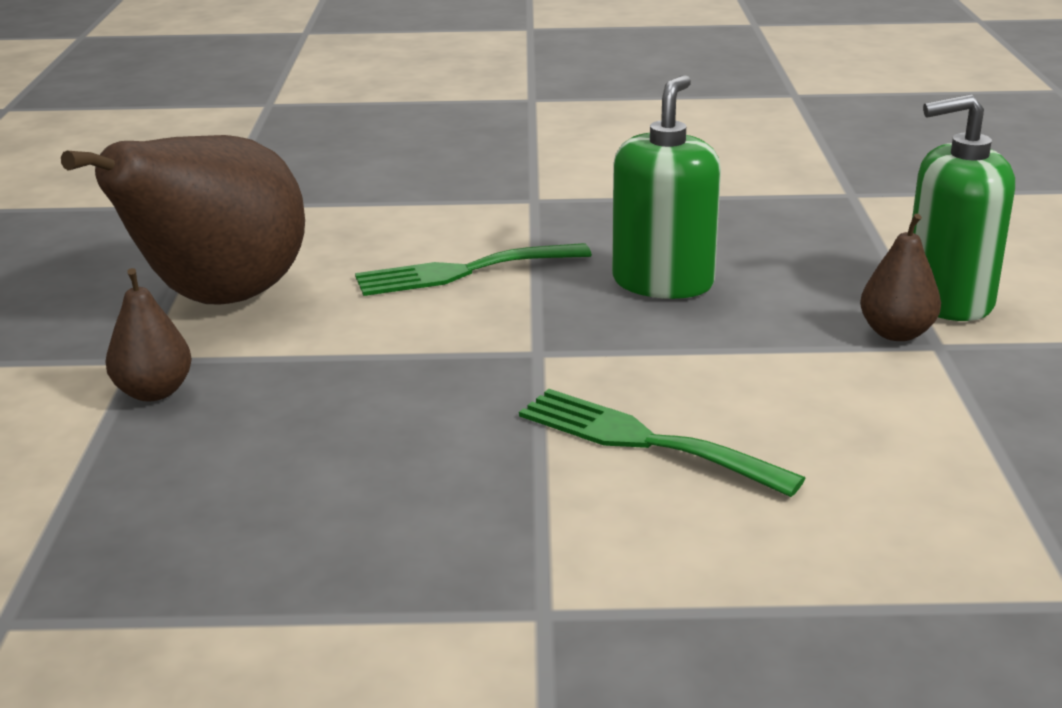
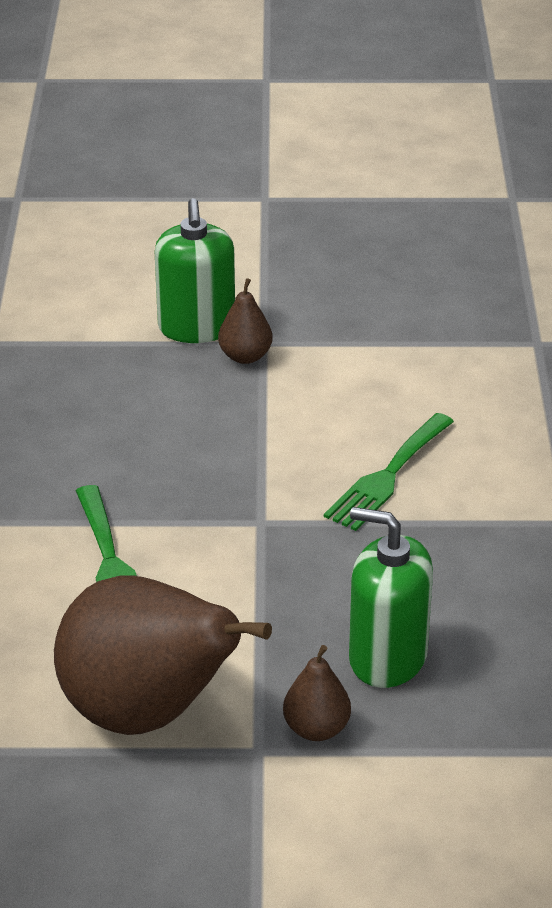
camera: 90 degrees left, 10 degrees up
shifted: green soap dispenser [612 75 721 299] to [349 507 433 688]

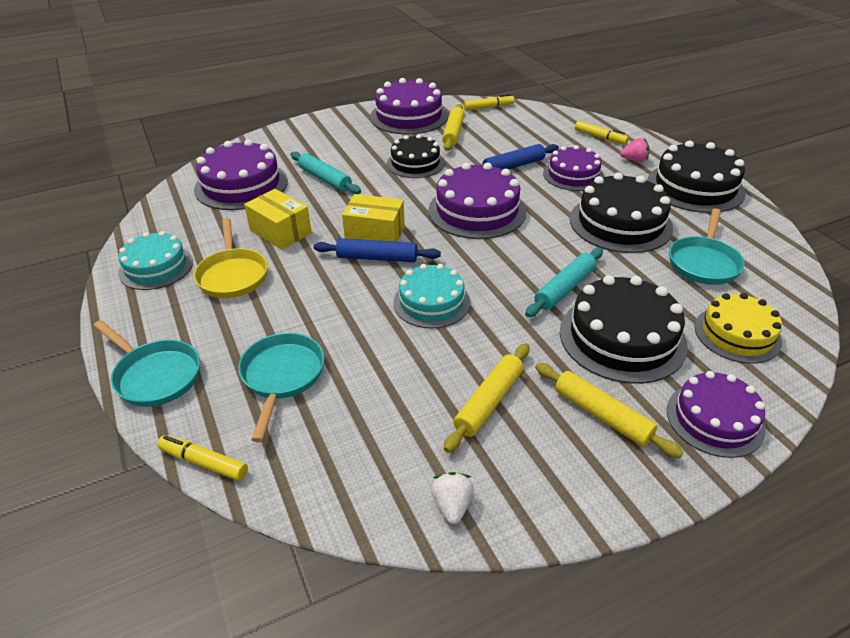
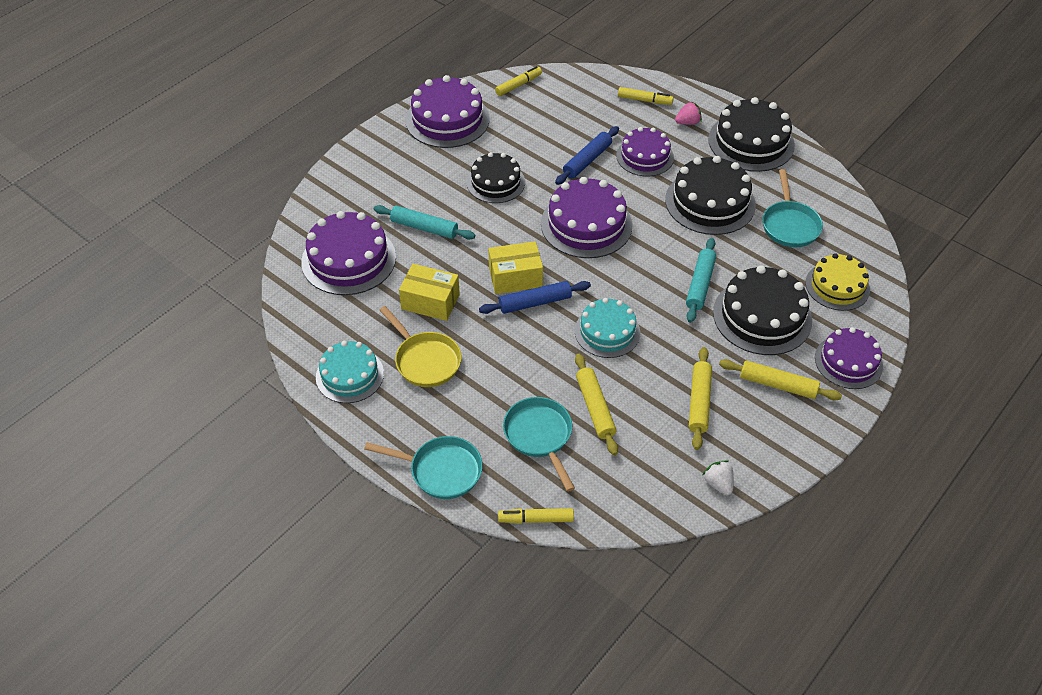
camera: 25 degrees left, 10 degrees up
shifted: yellow rolling pin [442 104 465 151] to [575 353 618 455]

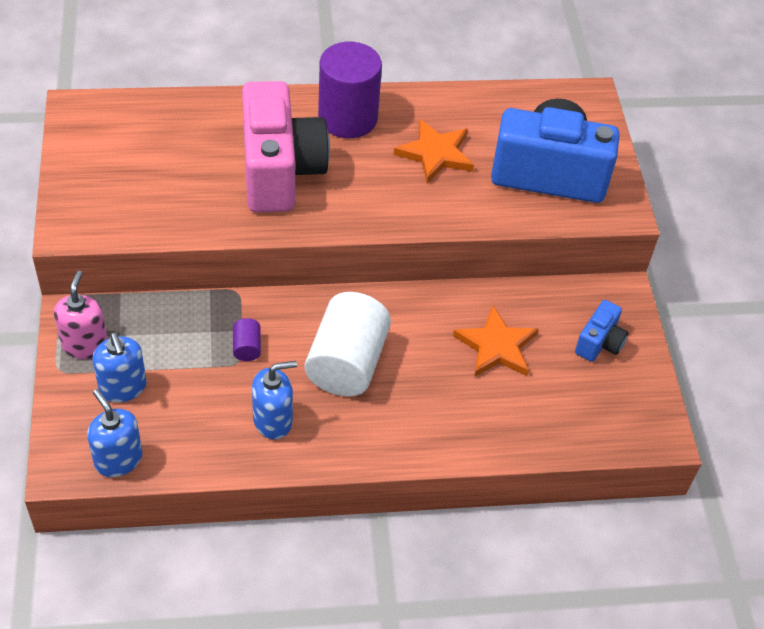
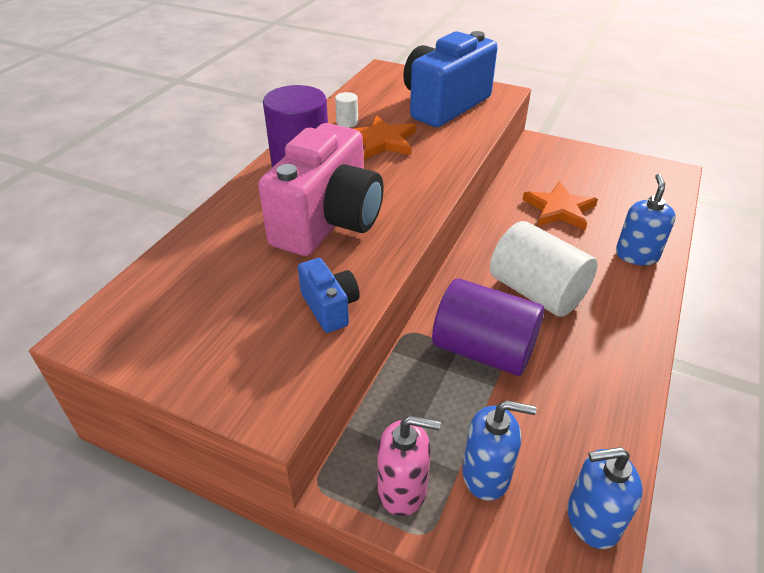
camera: 55 degrees left, 10 degrees down
new: white cylinder [335 92 358 128]
shifted: blue camera [575 300 629 362] to [298 258 360 333]; blue soap dispenser [252 361 297 440] to [616 174 676 265]
rotated: pink camera [242 81 330 212] = [258 123 384 256] 90 degrees clockwise; pink soap dispenser [54 271 108 359] = [377 416 441 516] 150 degrees clockwise
scaled: purple cylinder [233 318 261 361] = [432 278 544 376] x2.40

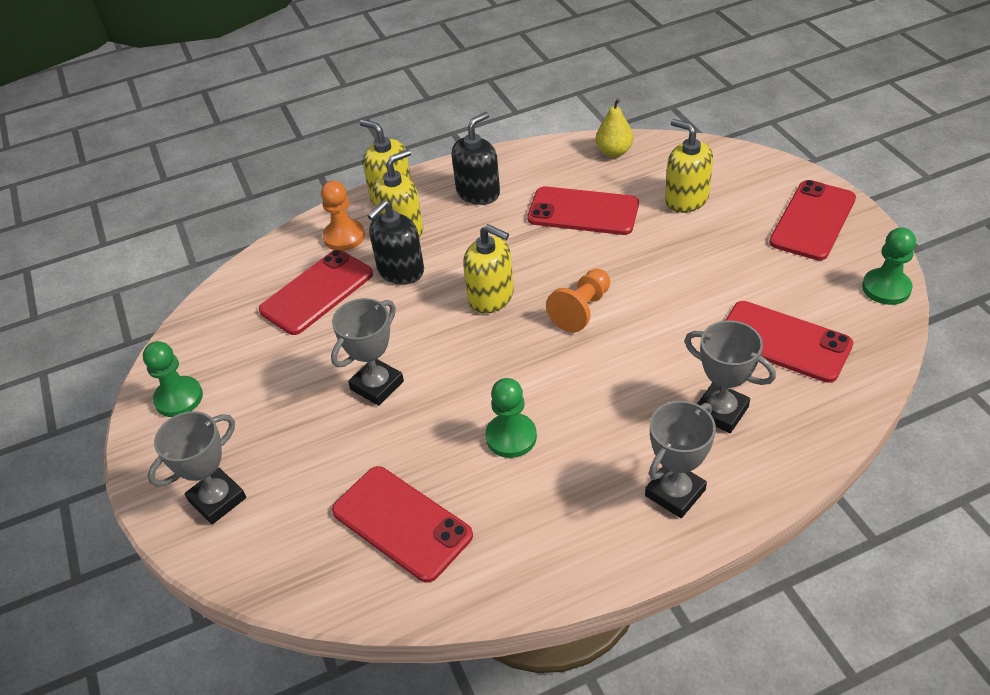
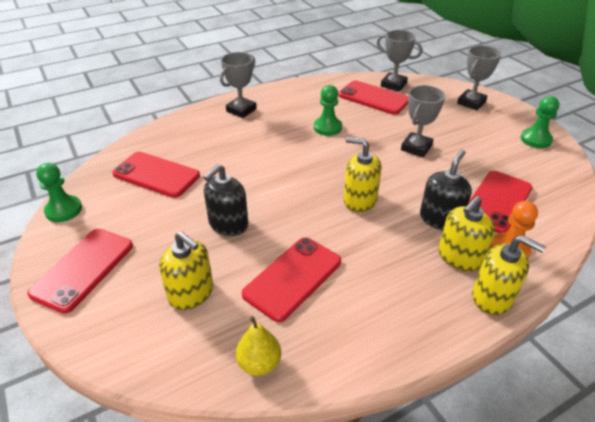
camera: 170 degrees right, 5 degrees down
gone: orange pawn [546 269 610 332]
shifted: black soap dispenser [451 112 500 205] to [204 164 248 236]; grey trophy [684 320 776 433] to [377 30 422 92]
rotated: red phone [527 186 639 235] = [242 237 341 322] 60 degrees counterclockwise

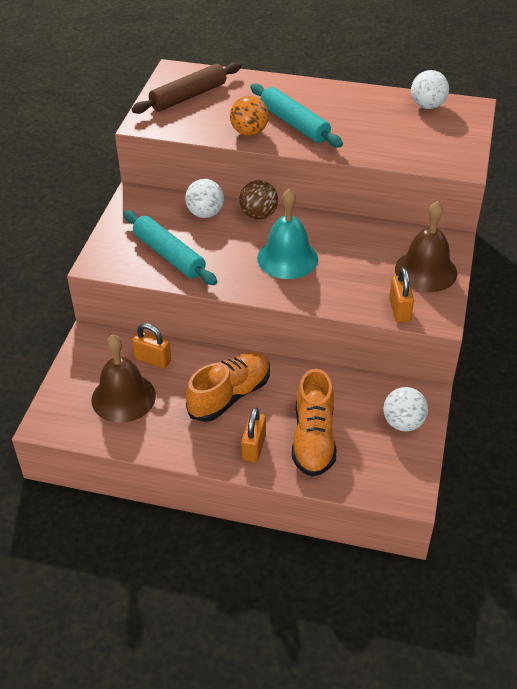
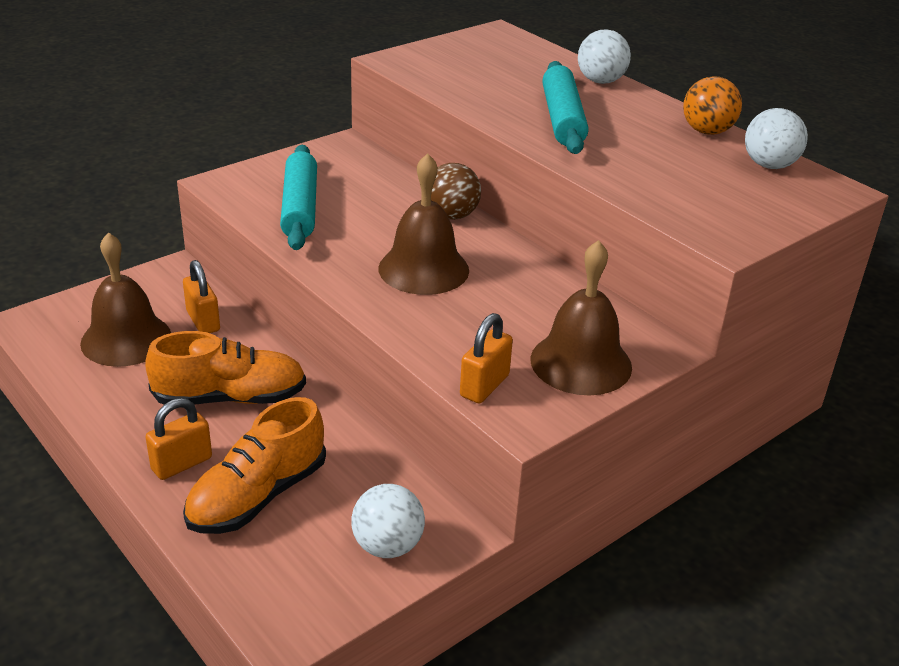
camera: 35 degrees right, 10 degrees down
gone: brown rolling pin [132 62 241 114]
shifted: white ball [185 179 224 218] to [578 29 631 84]; orange ball [230 96 269 136] to [683 76 742 135]
repainted: turquoise bell [257 189 318 279] to brown bell [379 153 469 295]

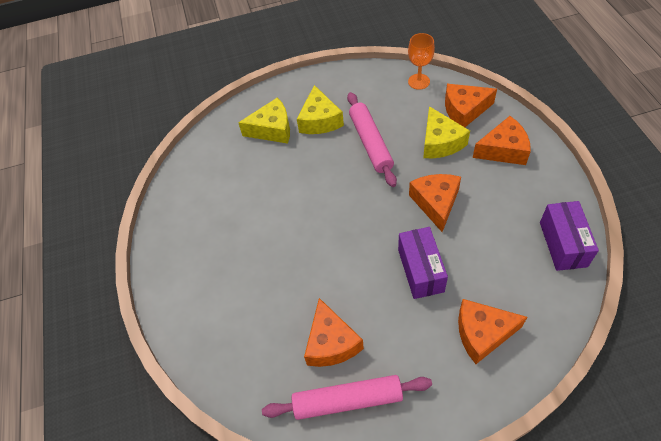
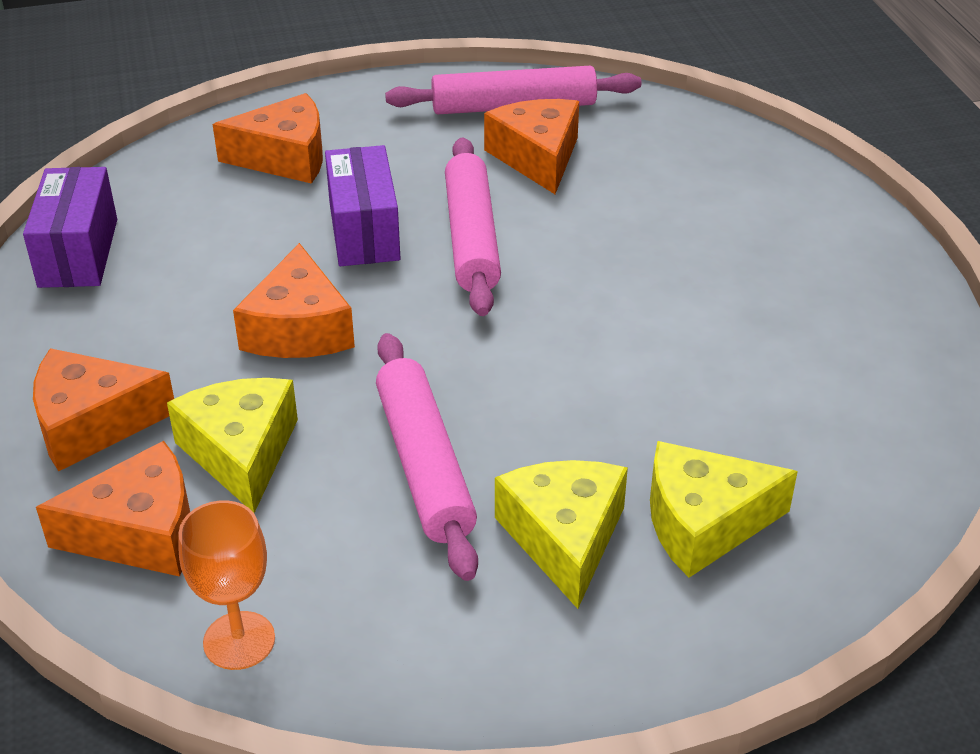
camera: 175 degrees right, 15 degrees down
new: pink rolling pin [445 137 501 316]

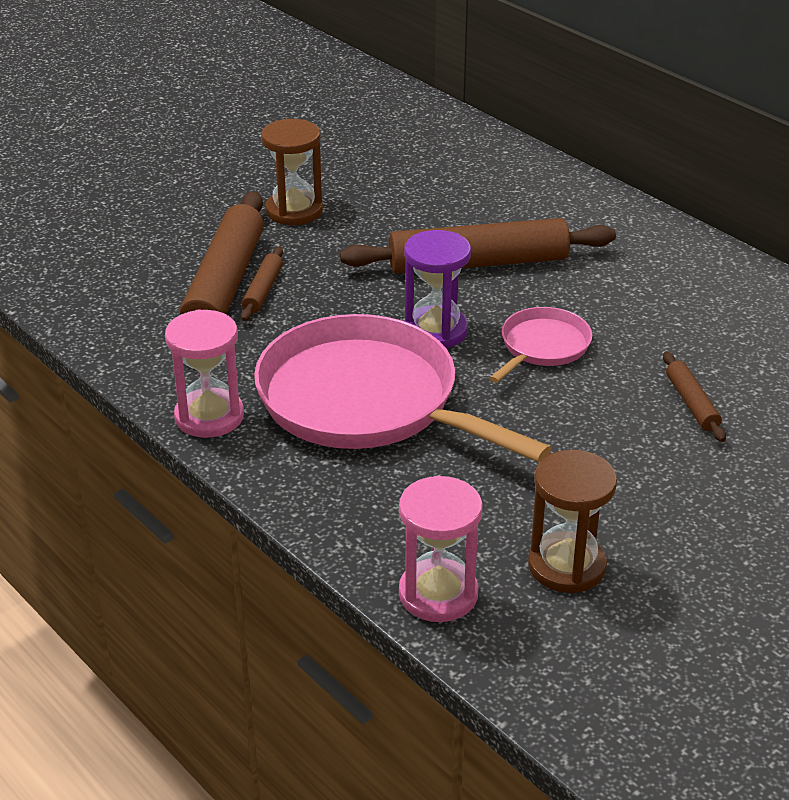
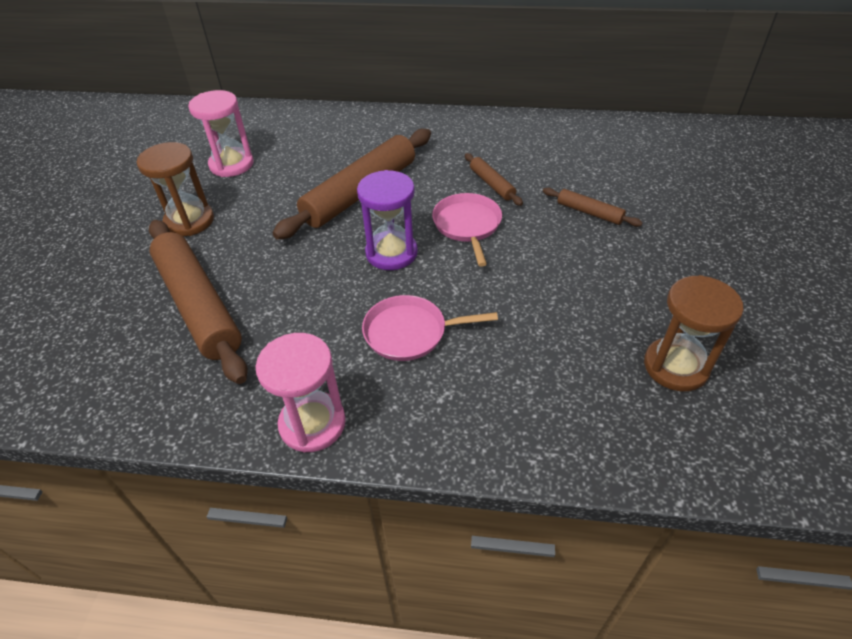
camera: 40 degrees left, 10 degrees up
shifted: pink hourglass [399 476 483 622] to [188 90 254 177]; brown rolling pin [241 247 283 321] to [465 153 523 206]
scaled: pink pan [254 314 552 462] = [362 295 498 361] x0.48

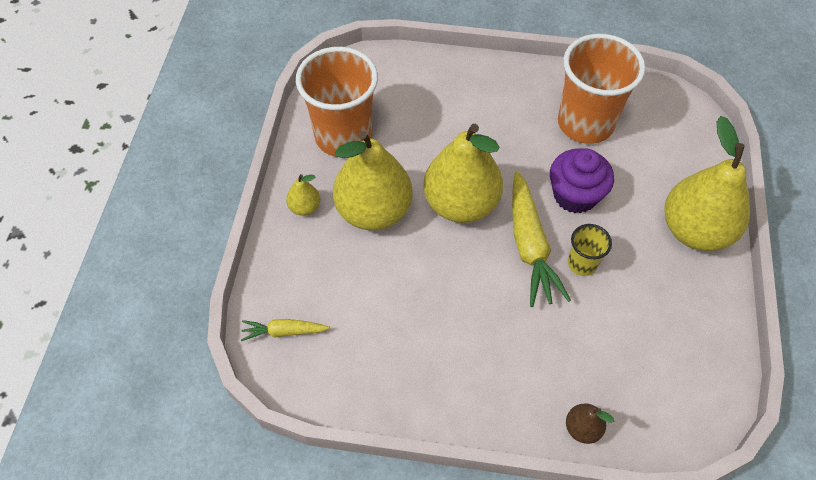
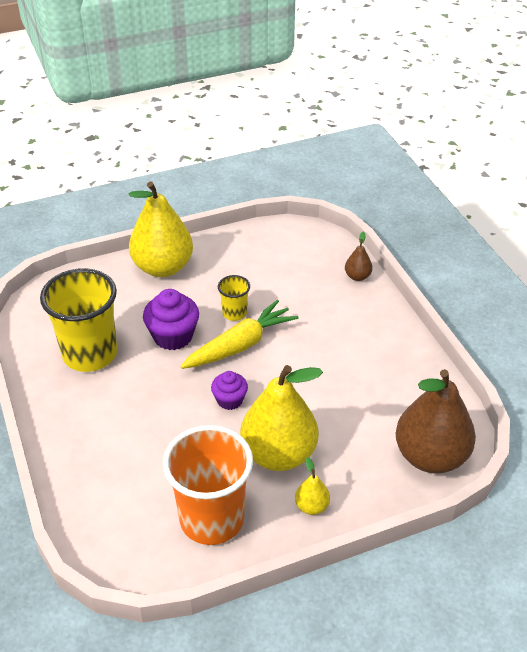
camera: 120 degrees left, 15 degrees down
swapped: yellow pear [423 124 503 223] to purple cupcake [211 371 248 410]; yellow carrot [241 319 330 341] to brown pear [396 369 476 474]
repainted: orange cup [558 34 646 144] to yellow cup [40 268 117 372]

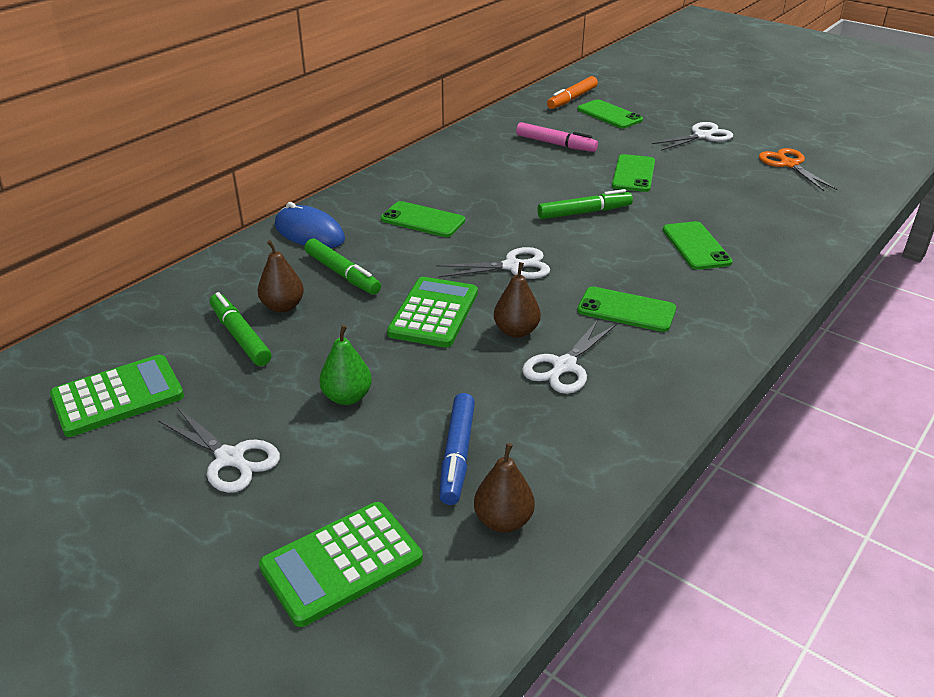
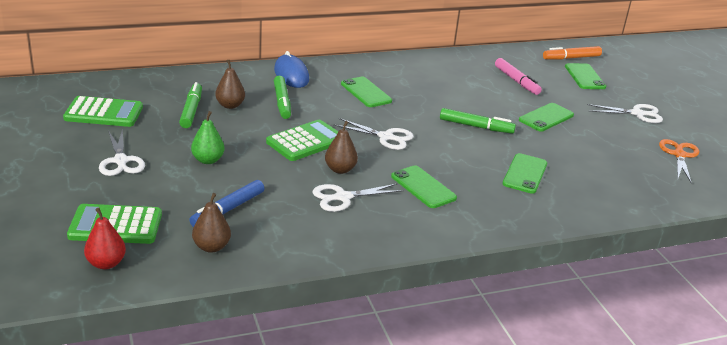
camera: 30 degrees right, 5 degrees down
new: red pear [84 207 126 269]

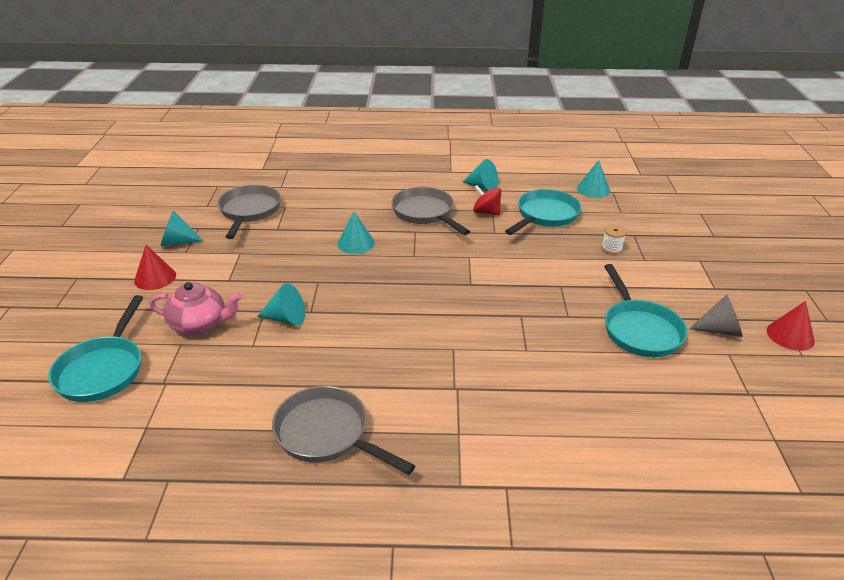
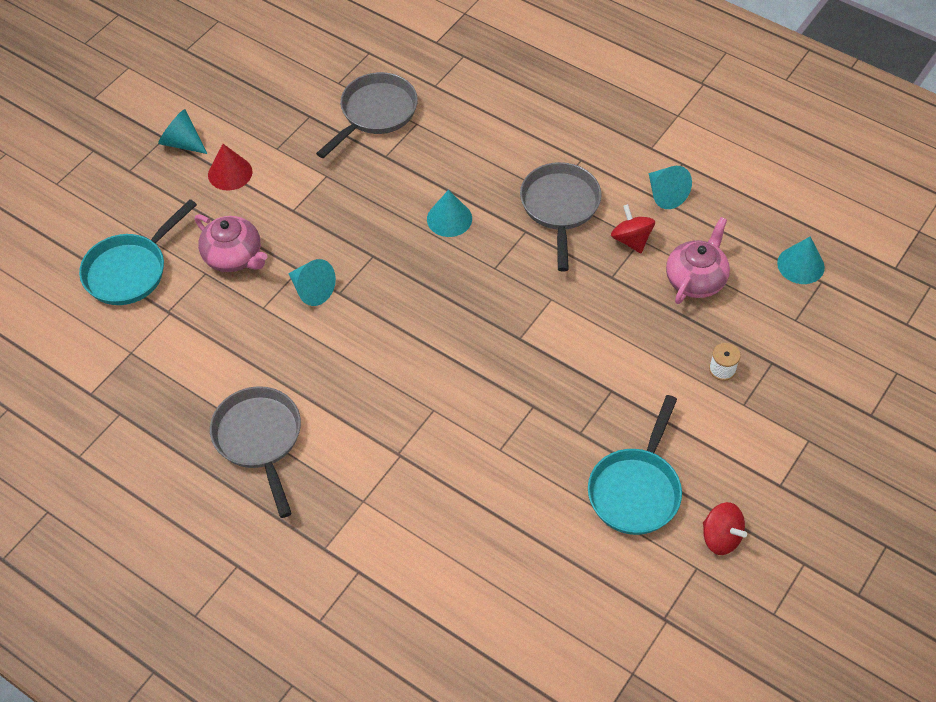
camera: 35 degrees right, 20 degrees up
gone: red cone [767 301 815 351]
shifted: turquoise cone [160 211 204 246] to [158 109 207 154]
swapped: turquoise pan [505 189 581 235] to pink teapot [666 217 730 304]; grey cone [689 295 743 337] to red spinning top [703 502 747 555]

